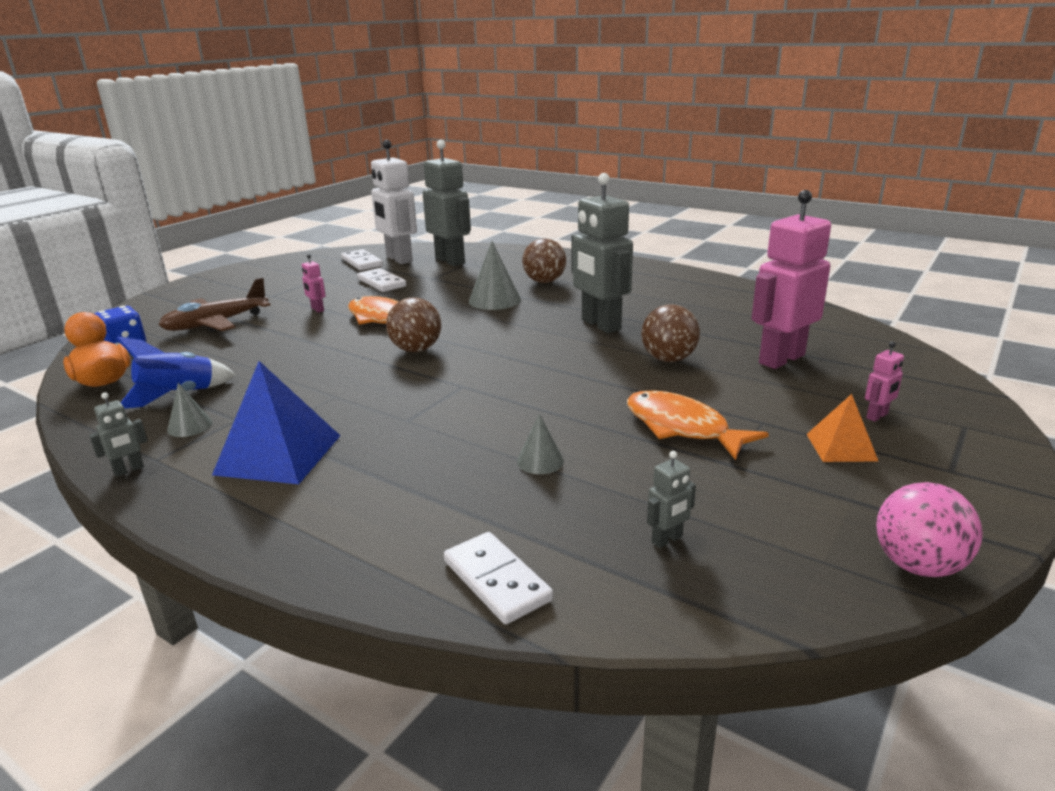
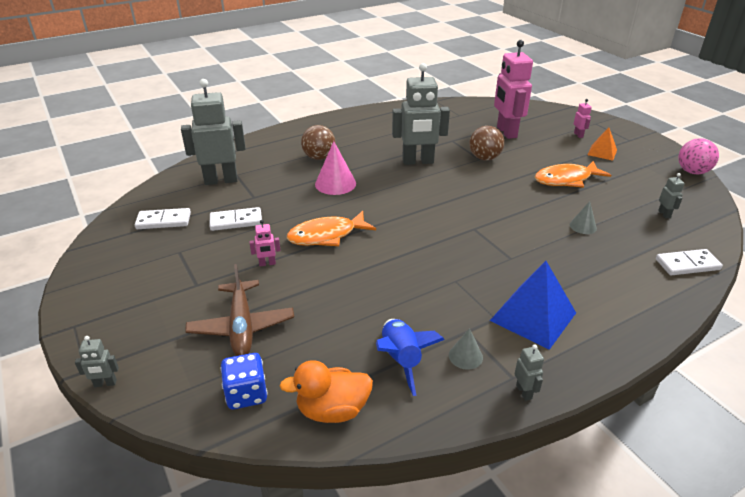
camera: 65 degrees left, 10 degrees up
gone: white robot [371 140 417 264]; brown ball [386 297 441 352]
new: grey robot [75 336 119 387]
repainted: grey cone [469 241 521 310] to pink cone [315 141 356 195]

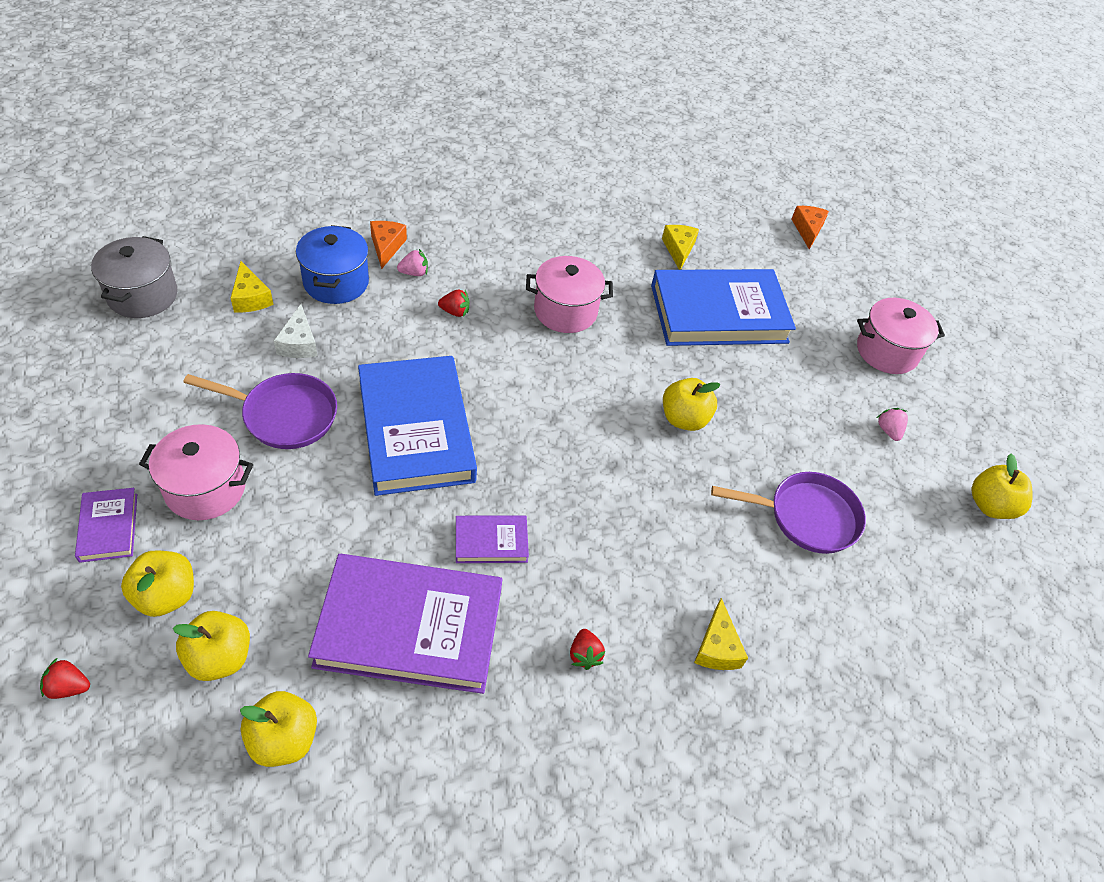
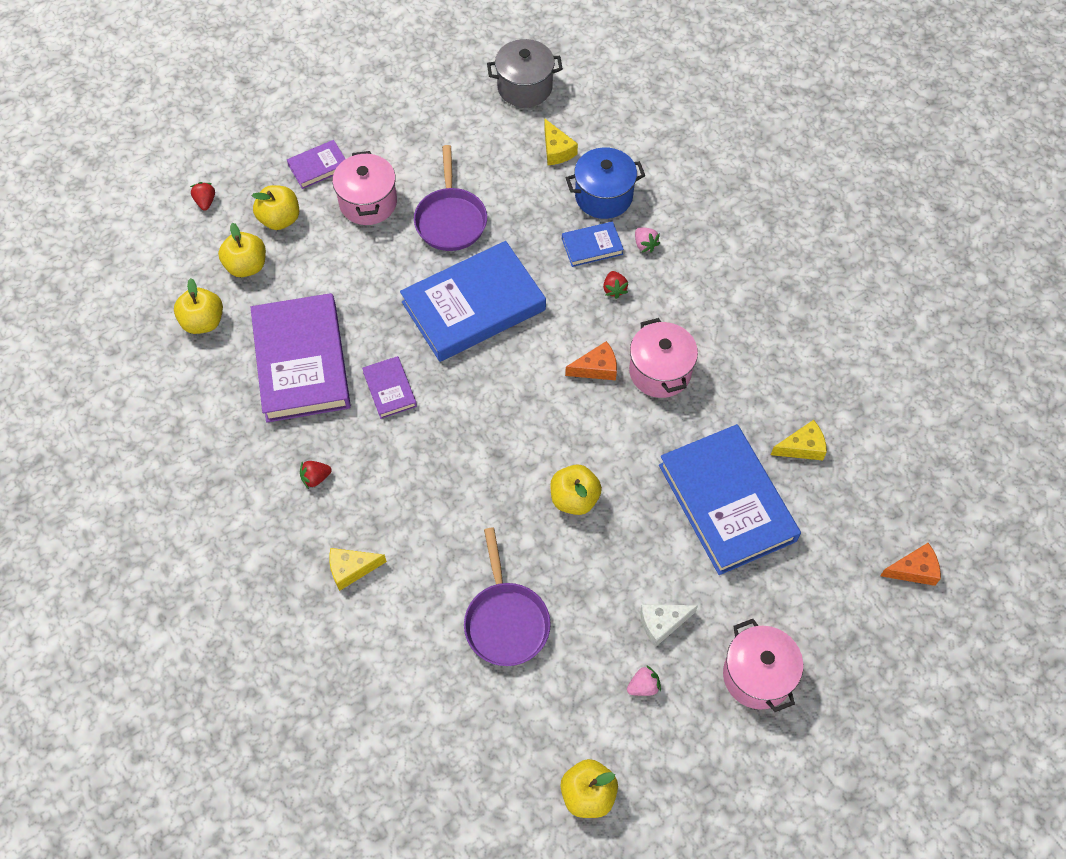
camera: 80 degrees right, 10 degrees up
new: blue book [562 221 624 267]
shifted: orange cheese [370 221 407 269] to [565 341 617 380]; white cheese [274 304 317 358] to [640 604 698 647]
rotated: yellow cheese [231 261 274 312] = [544 119 578 165] 75 degrees counterclockwise

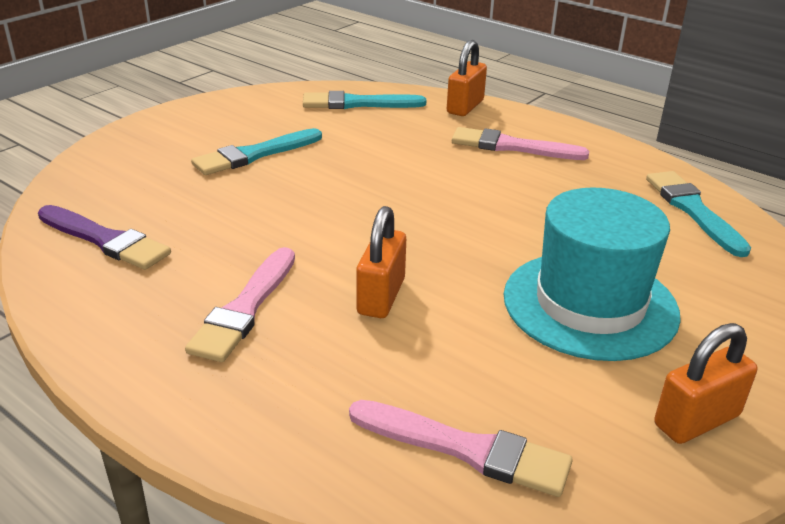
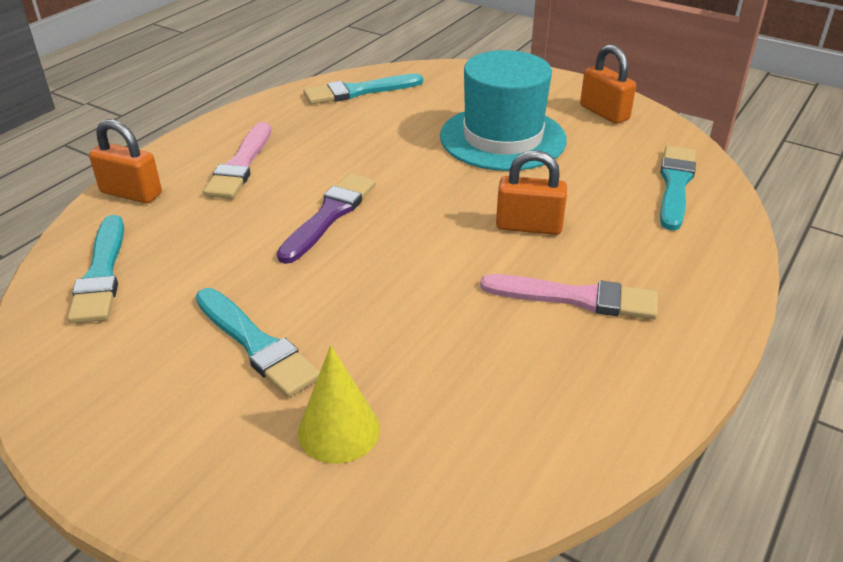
camera: 95 degrees left, 5 degrees up
new: yellow cone [298 345 380 464]
shifted: purple brush [38 205 171 270] to [277 173 376 264]
repainted: pink brush [349 400 573 497] to turquoise brush [660 145 696 231]

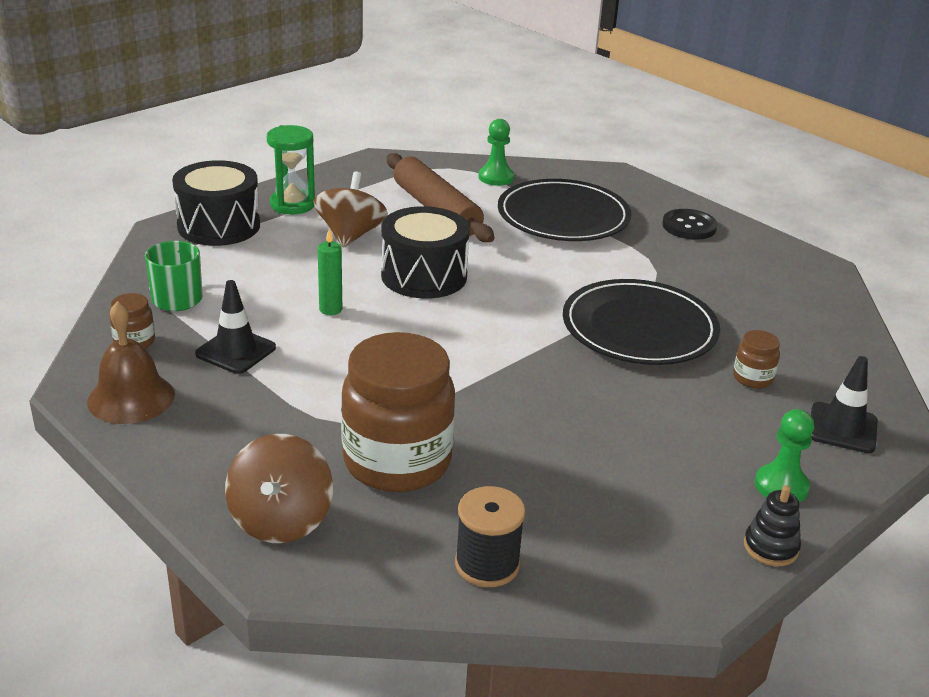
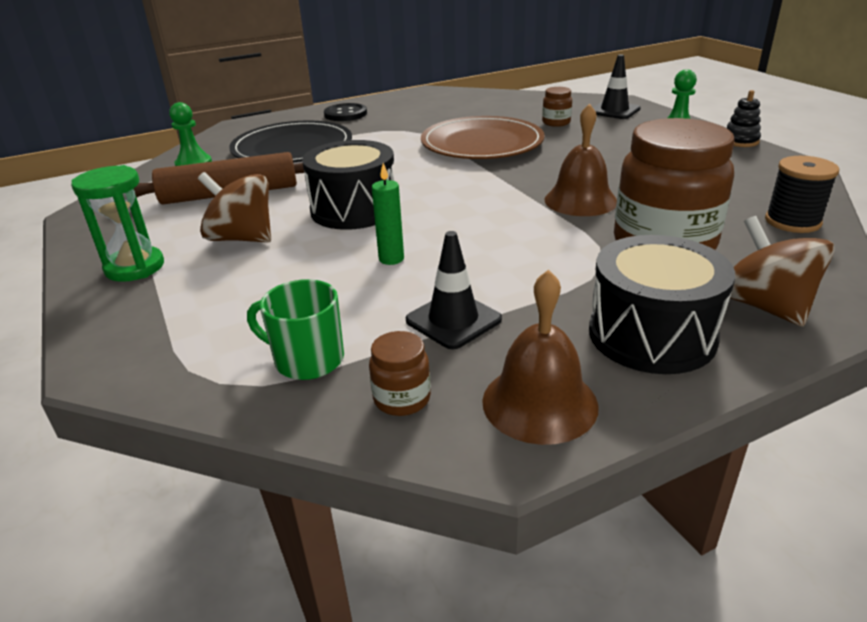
camera: 70 degrees left, 0 degrees up
new: brown bell [544 103 617 216]
shifted: black drum [172 160 260 246] to [589 235 735 374]
repainted: black plate [563 279 720 365] to brown plate [421 116 545 159]
rotated: brown spinning top [225 434 333 543] = [730 216 835 327] 135 degrees counterclockwise

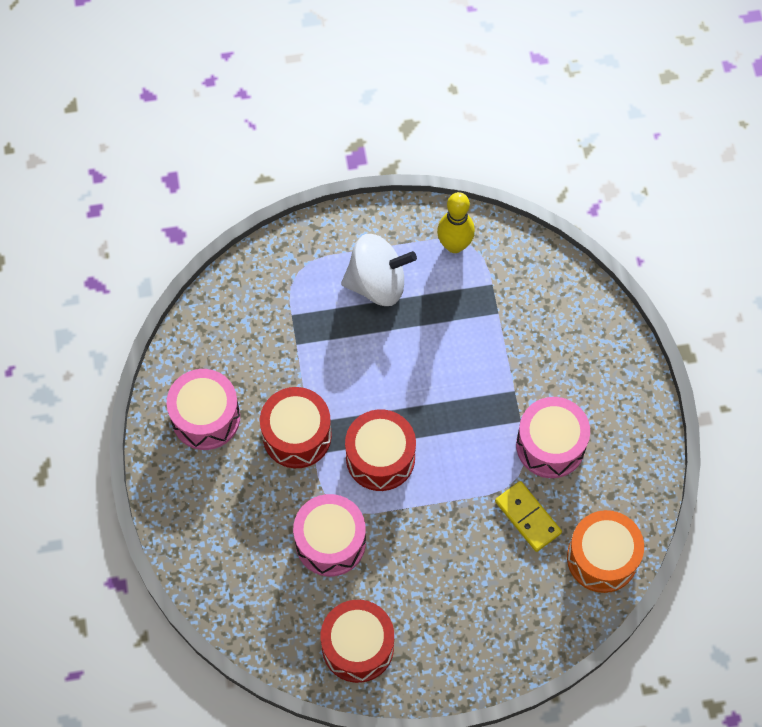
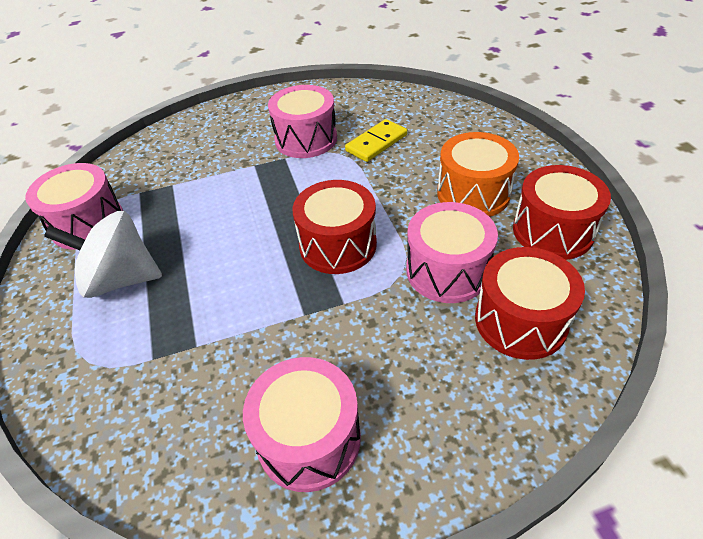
camera: 95 degrees left, 20 degrees down
shifted: orange drum [567 510 644 593] to [437 132 519 217]; red drum [260 387 332 468] to [475 247 585 360]
swapped: yellow bowling pin [437 192 475 253] to pink drum [25 163 123 250]
rotated: white spinning top [341 234 417 306] = [44 211 162 298] 75 degrees counterclockwise

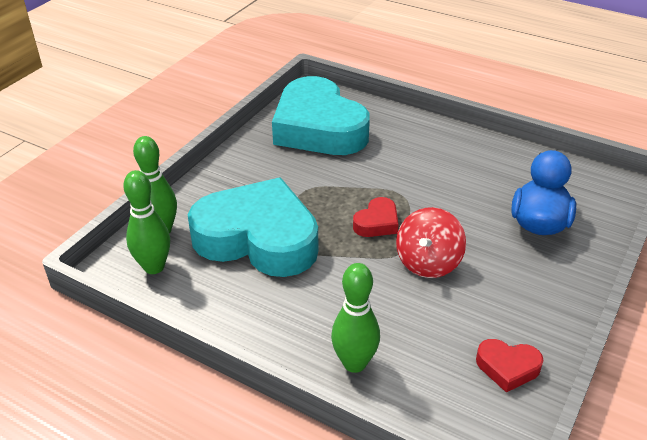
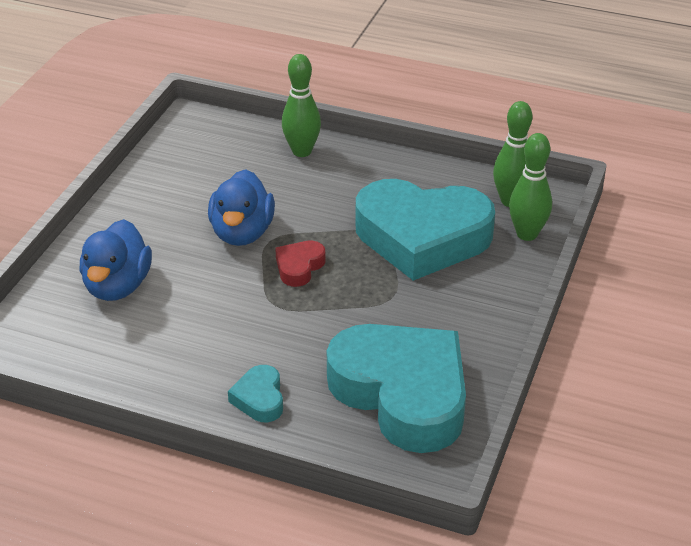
camera: 170 degrees right, 0 degrees up
gone: red heart [476 339 544 392]
new: turquoise heart [228 365 283 422]
swapped: red spinning top [396 207 466 278] to blue duck [208 169 275 246]

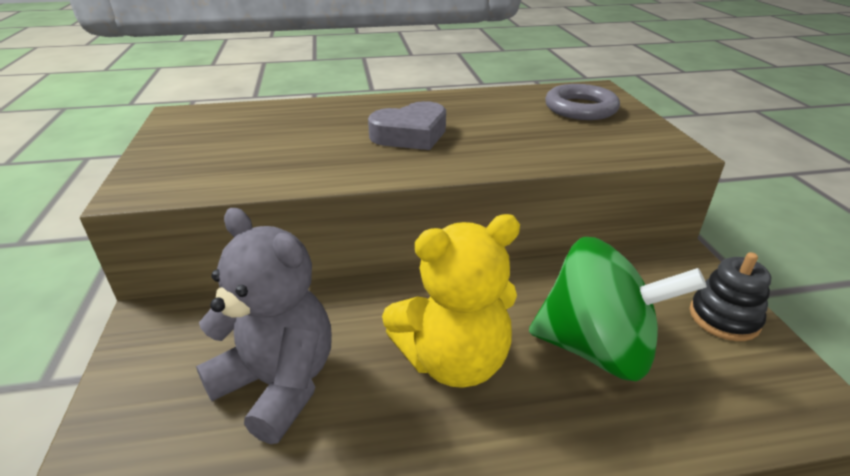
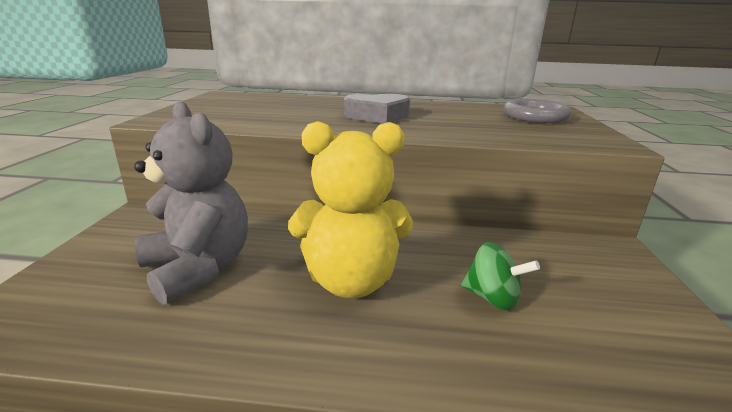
camera: 15 degrees right, 10 degrees down
gone: black stacking toy [690 252 771 341]
scaled: green spinning top [529 237 707 381] = [461 242 540 311] x0.48

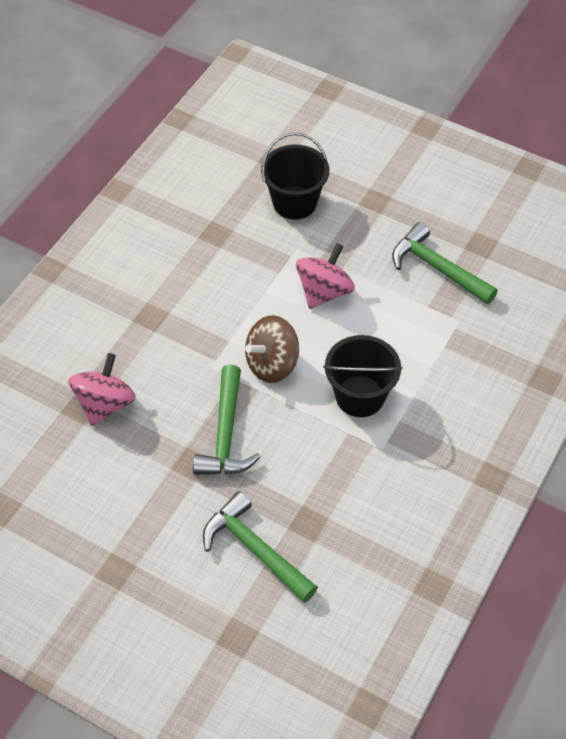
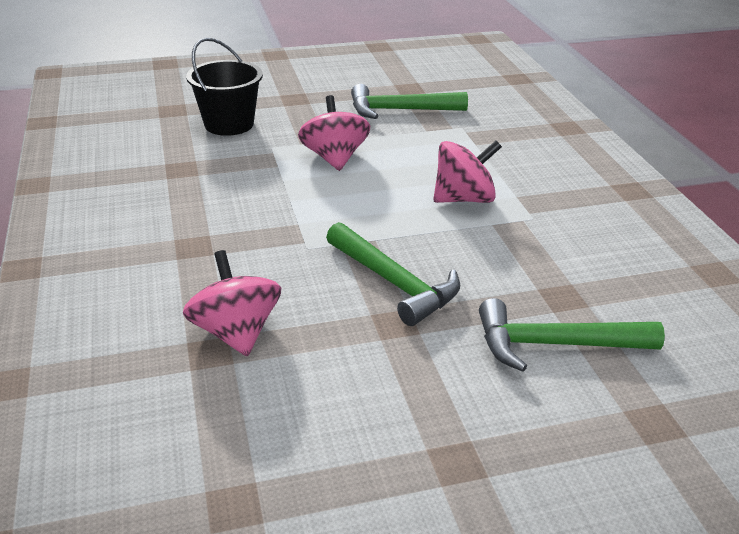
camera: 45 degrees left, 20 degrees down
gone: brown spinning top [245 315 299 383]
swapped: black bucket [323 335 403 417] to pink spinning top [433 141 502 203]

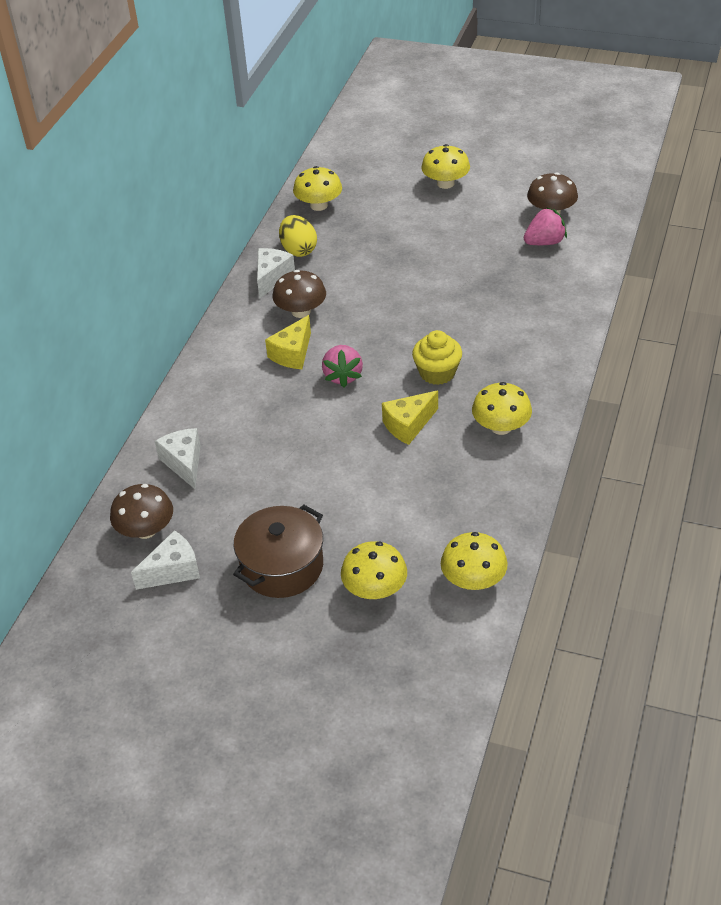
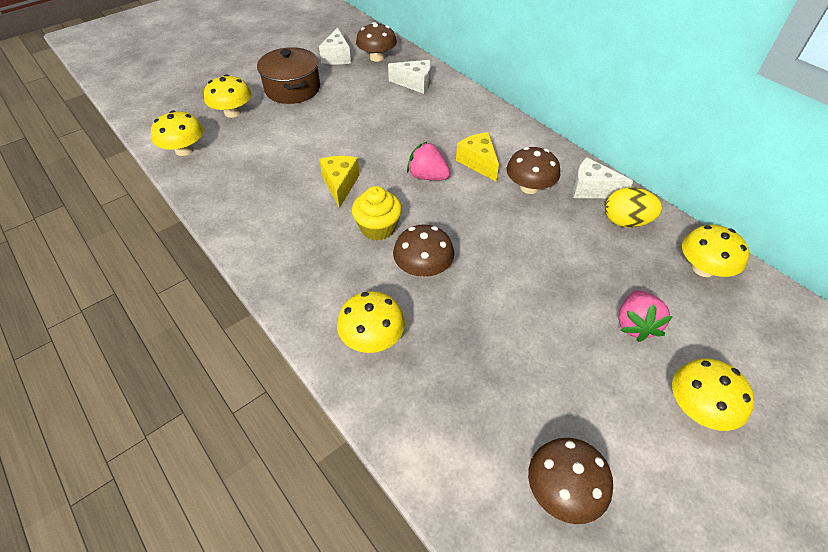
camera: 120 degrees right, 5 degrees up
new: brown mushroom [393 225 454 277]
shifted: yellow mushroom [472 382 532 435] to [337 291 405 353]; pink strawberry [523 207 567 245] to [618 290 673 342]
rotated: white cheese [257 248 295 298] = [573 157 633 198] 150 degrees clockwise

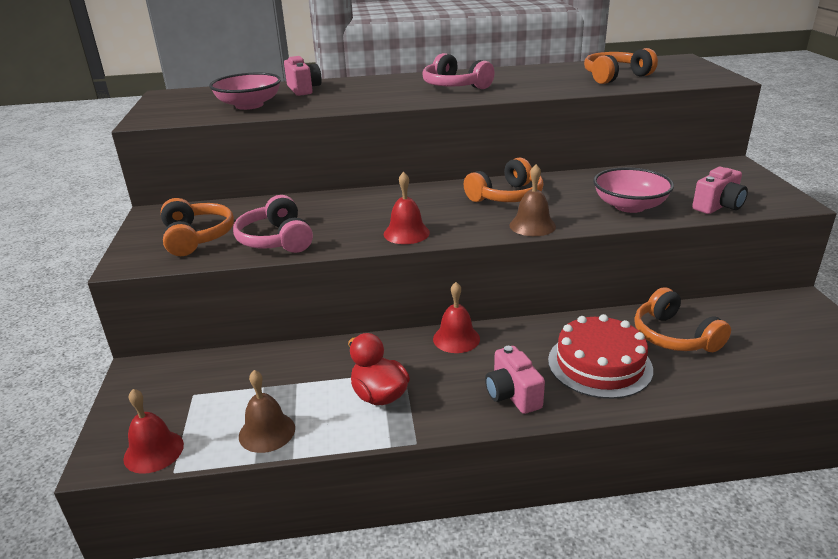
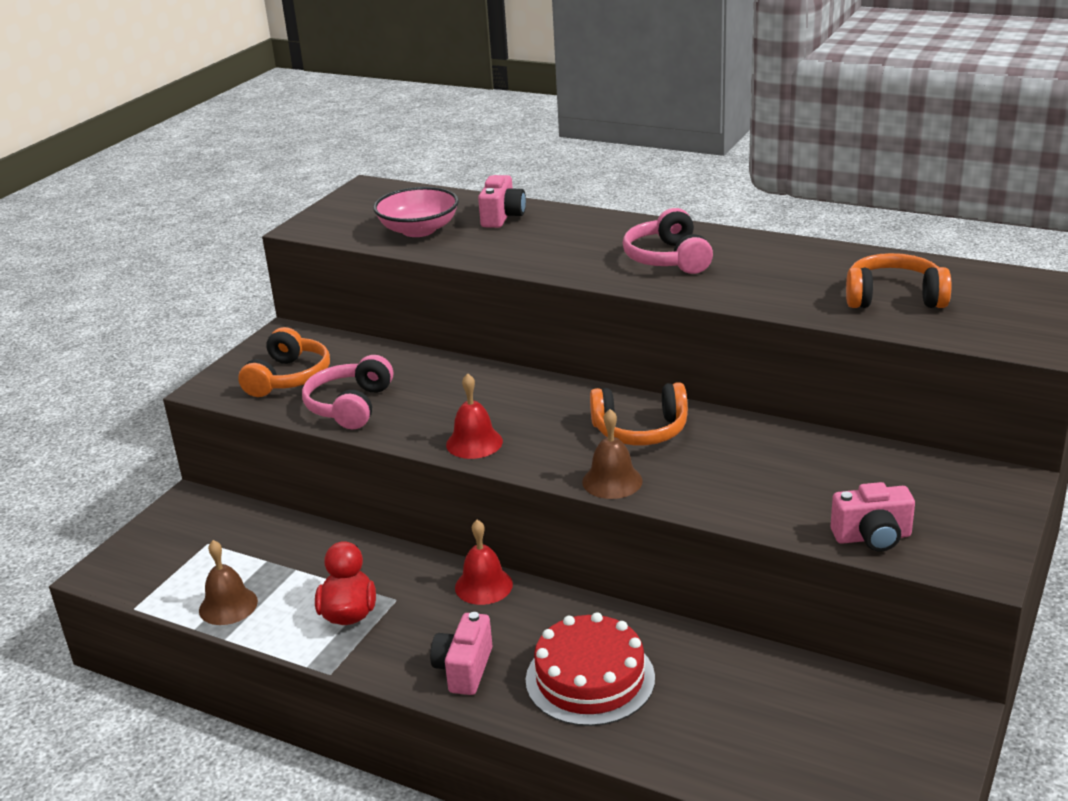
camera: 35 degrees right, 0 degrees up
gone: red bell [123 389 184 474]; pink bowl [593 167 674 213]; orange headphones [634 287 731 352]

